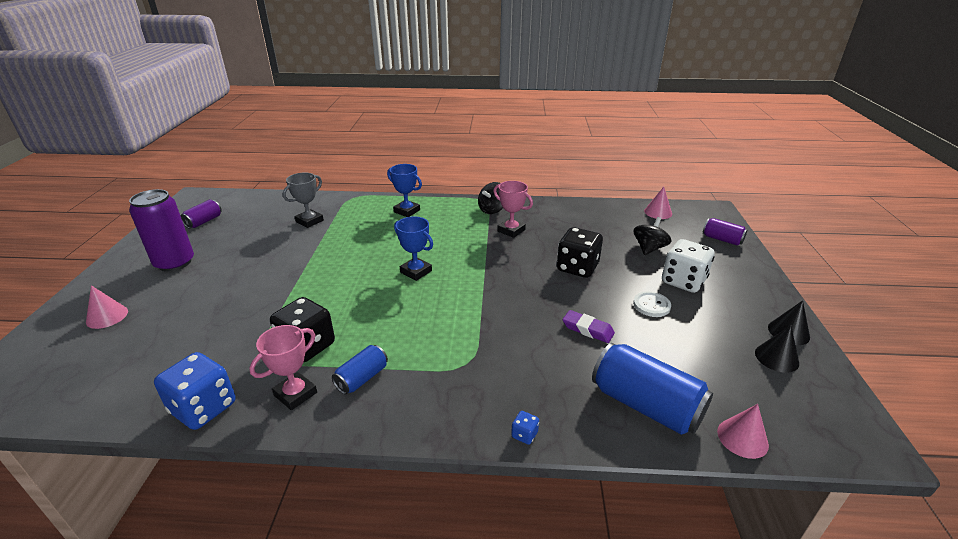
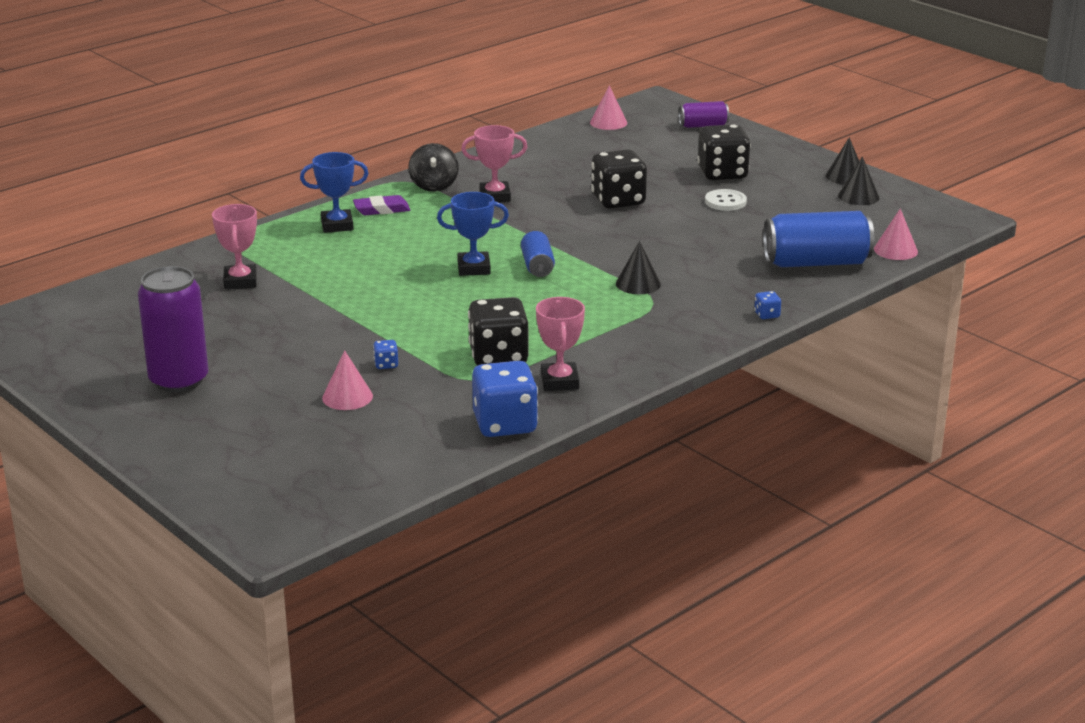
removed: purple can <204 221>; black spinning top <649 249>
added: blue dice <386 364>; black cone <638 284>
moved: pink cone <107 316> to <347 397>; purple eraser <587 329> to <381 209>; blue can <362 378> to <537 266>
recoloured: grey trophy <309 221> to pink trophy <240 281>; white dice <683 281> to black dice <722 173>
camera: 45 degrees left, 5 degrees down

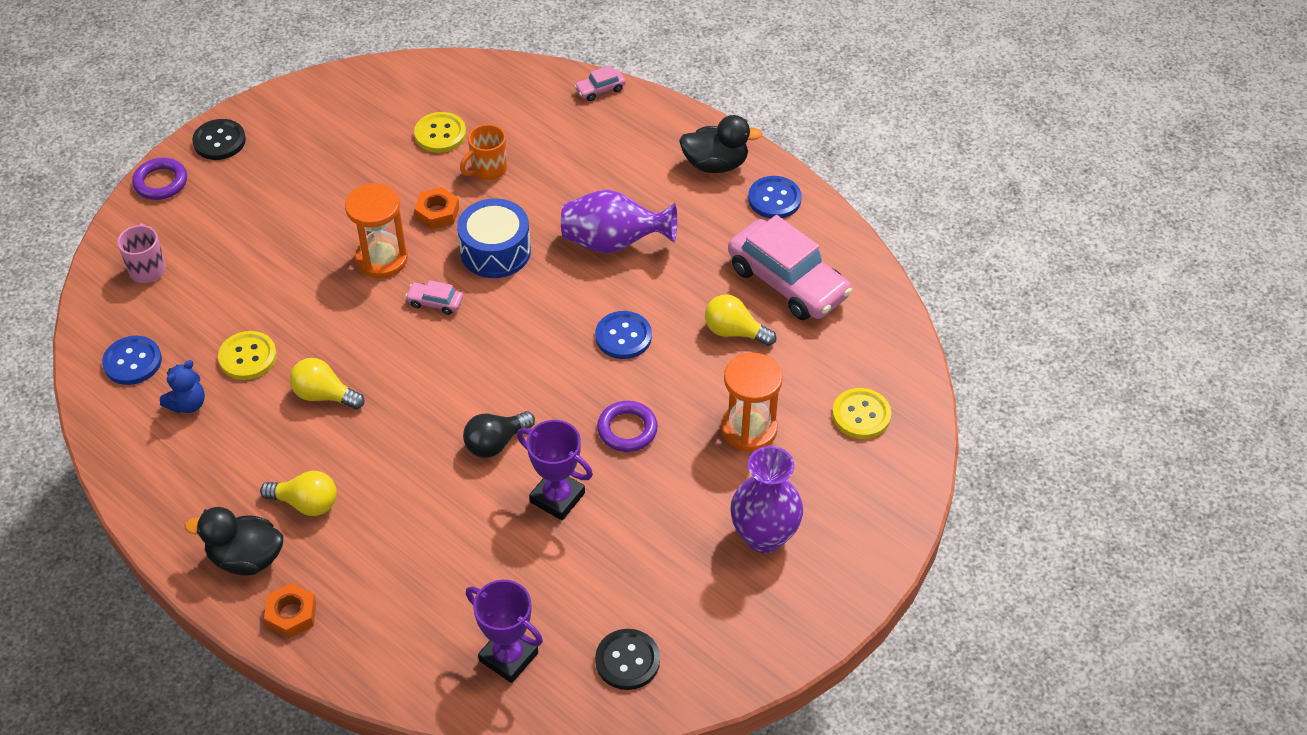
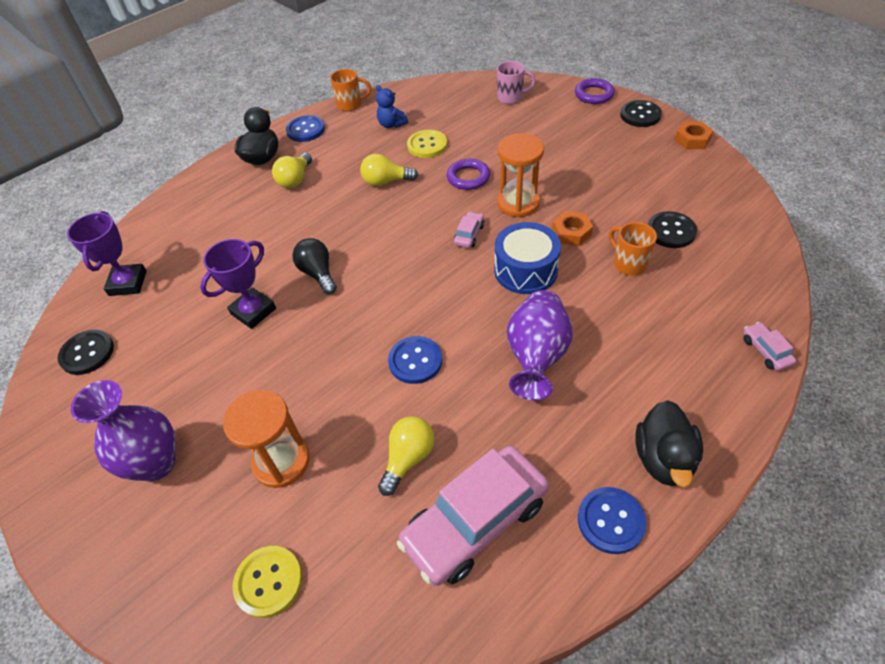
added: orange mug <350 105>
moved: blue button <132 362> to <305 130>; purple ring <627 429> to <468 177>; orange nut <291 614> to <692 140>
recoloured: yellow button <440 134> to black button <671 231>
turned: purple trophy <508 657> = <128 283> 45 degrees counterclockwise; yellow light bulb <324 395> = <386 182> 120 degrees counterclockwise
camera: 100 degrees right, 0 degrees up

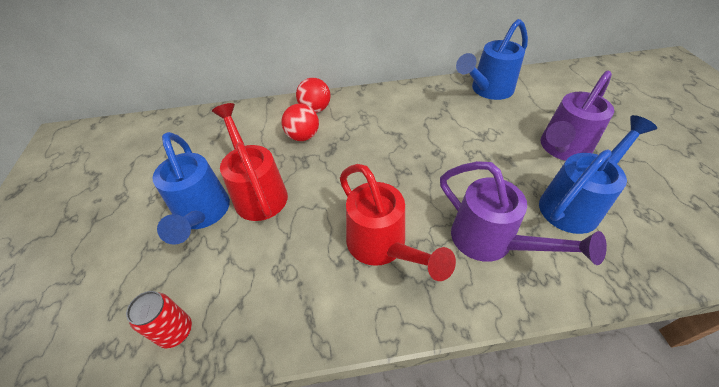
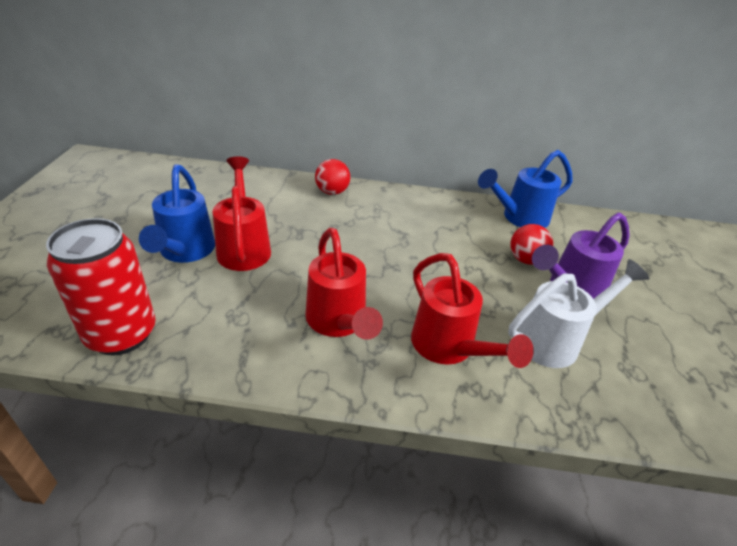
moved: red ball <303 136> to <525 260>
recoloured: purple watering can <491 242> to red watering can <449 349>; blue watering can <575 203> to white watering can <556 340>
resized: red can <176 331> = <121 334> x2.02
camera: 10 degrees right, 10 degrees down

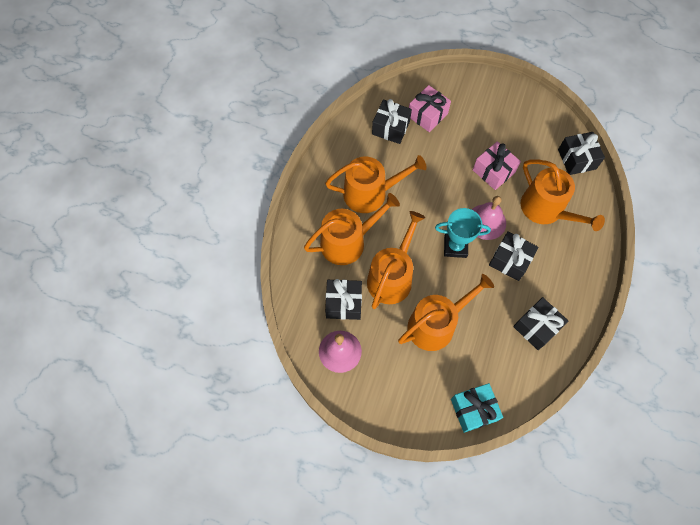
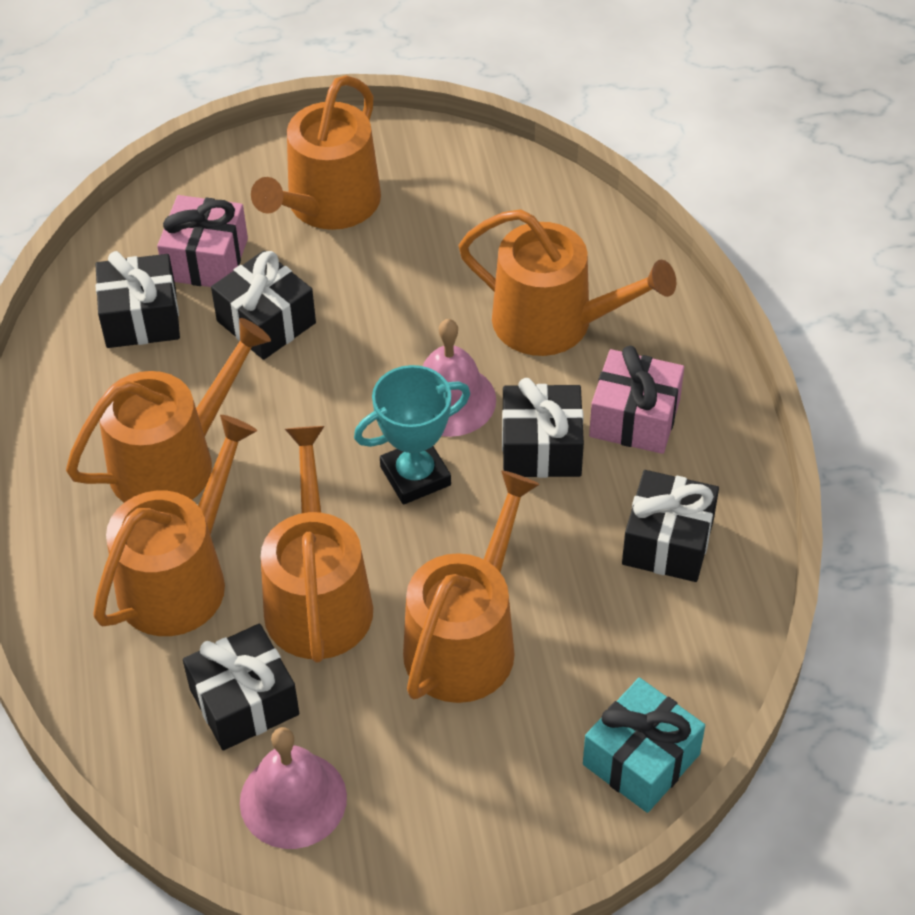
added: orange watering can <327 205>
moved: black gift <576 159> to <266 322>; pink gift <493 171> to <634 418>
camera: 30 degrees left, 15 degrees down

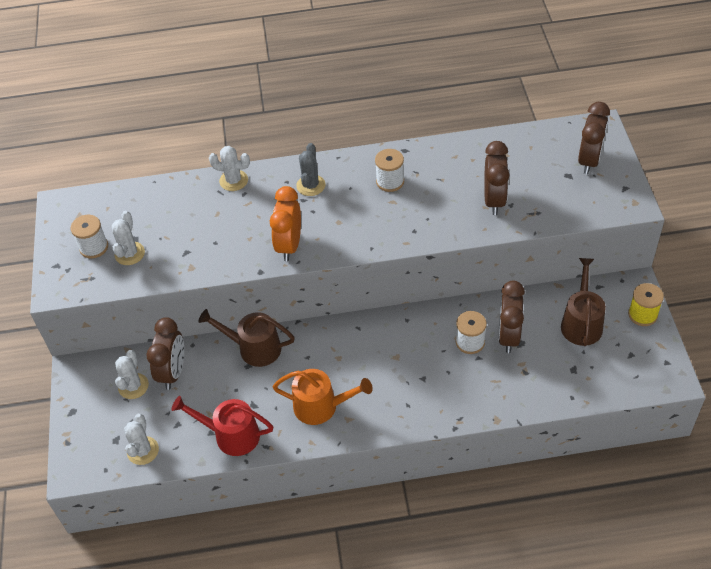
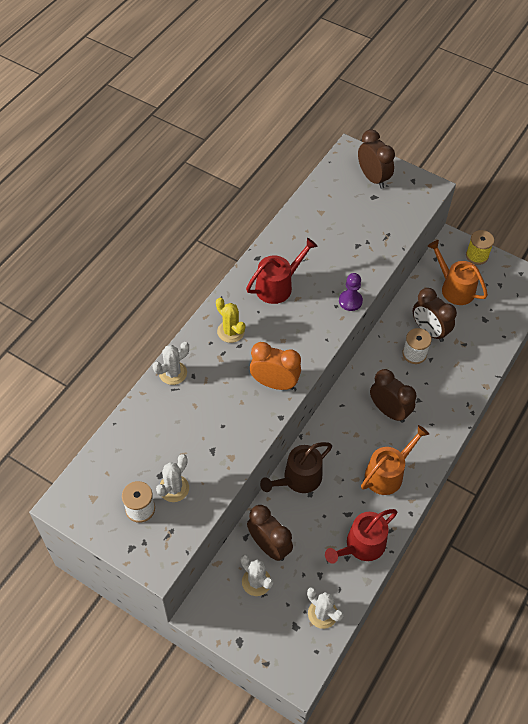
added: purple pawn <350 301>
moved: brown clock <494 200> to <389 411>
replaced: white spool <390 181> to red watering can <277 286>
recoloured: grey cactus <311 185> to yellow cactus <230 331>; brown watering can <581 323> to orange watering can <454 288>
turned: white cactus <129 253> = <174 488> 75 degrees clockwise; orange clock <289 245> = <274 383> 150 degrees clockwise
camera: 55 degrees left, 5 degrees up

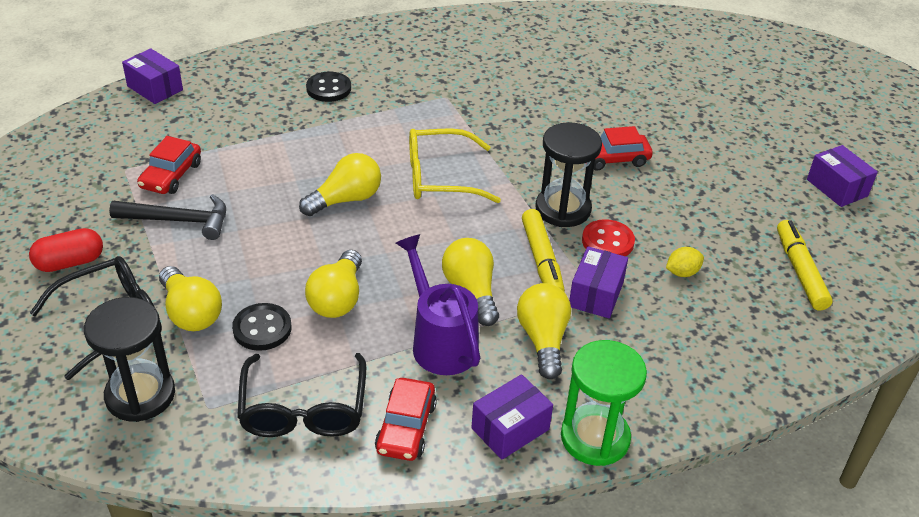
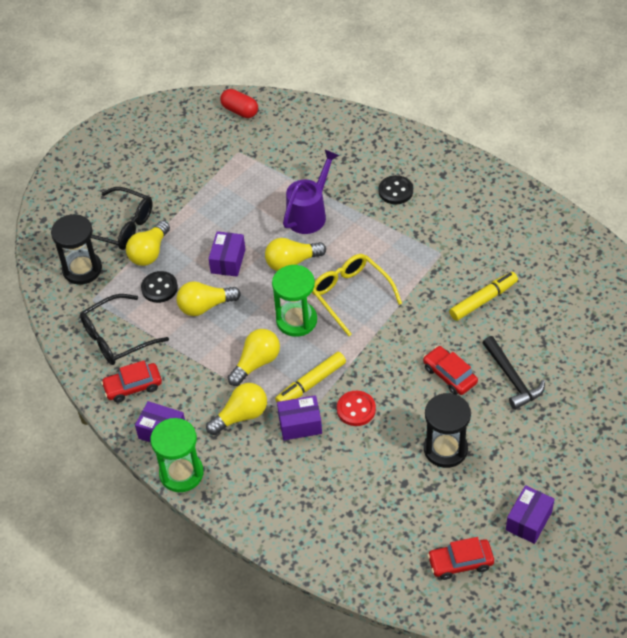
removed: yellow lemon <682 272>
added: green hourglass <296 320>
moved: purple box <155 88> to <228 261>; red capsule <70 262> to <240 111>; purple watering can <440 341> to <310 213>; black hourglass <563 209> to <445 449>; red car <171 175> to <460 562>; yellow marker <800 271> to <483 300>; black hammer <178 220> to <512 378>
turned: yellow light bulb <346 199> = <292 262> 135 degrees clockwise
camera: 65 degrees right, 10 degrees up

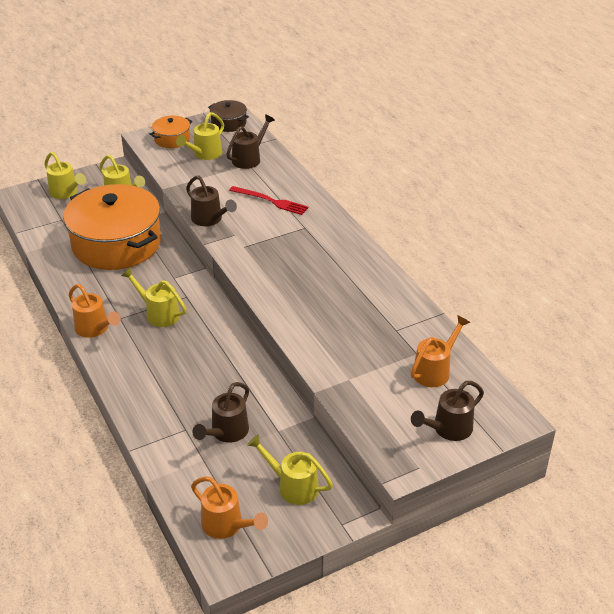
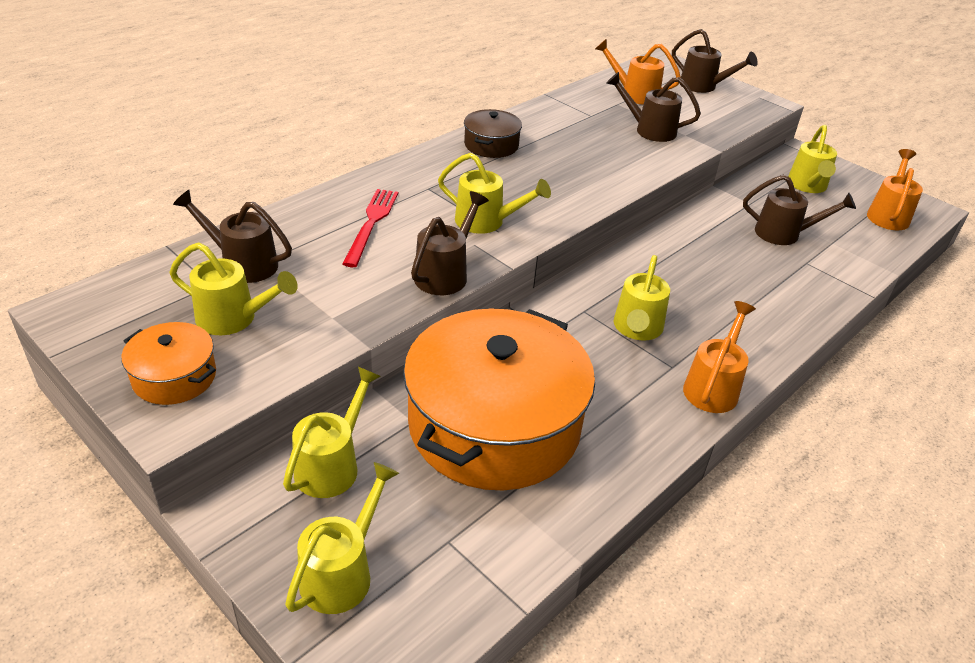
added: yellow watering can <486 222>; brown watering can <649 130>
moved: brown pot <228 123> to <491 145>
camera: 110 degrees left, 0 degrees up

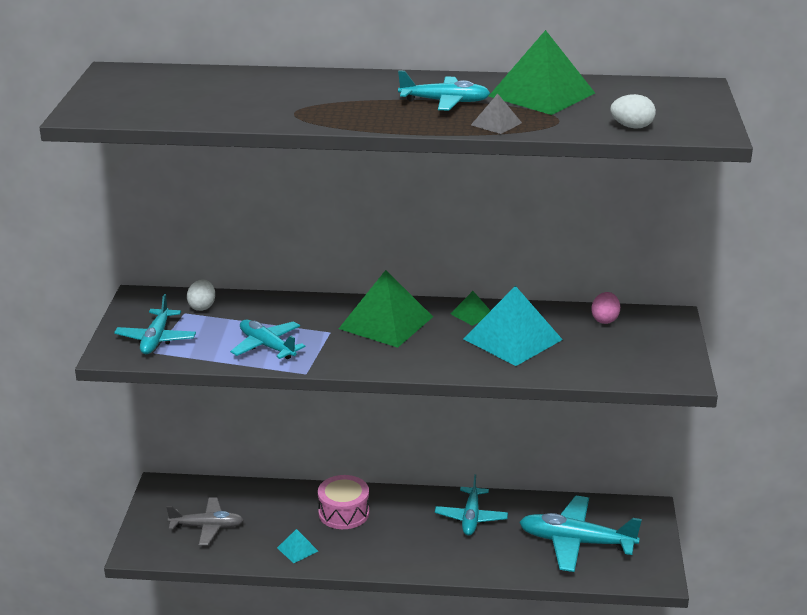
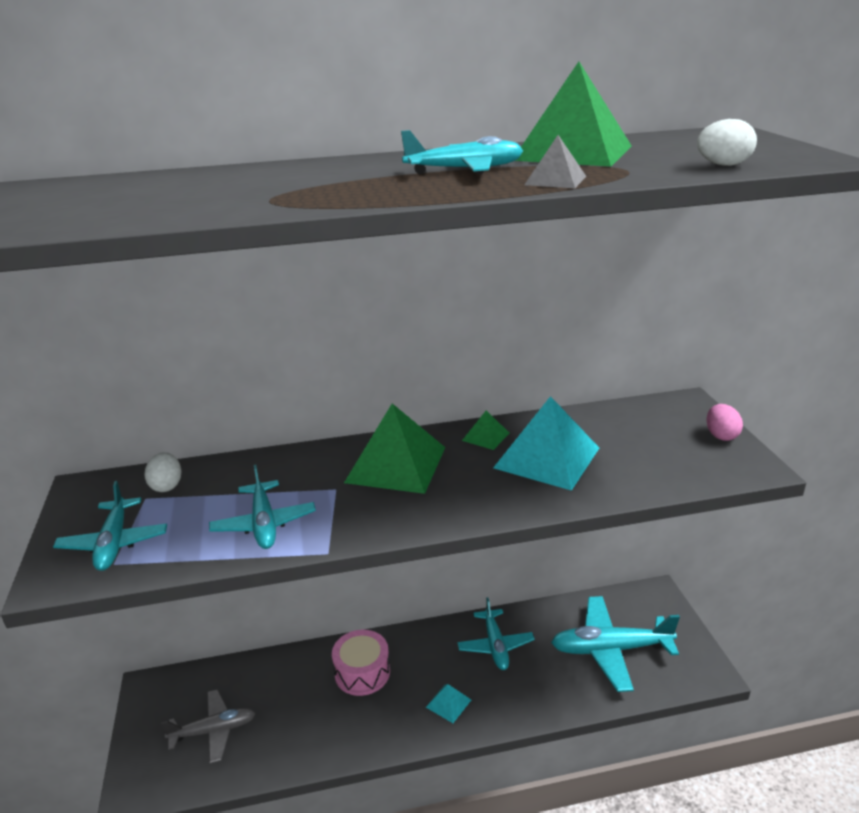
moved: turquoise pyramid <297 549> to <448 703>; pink egg <605 319> to <721 435>
turned: turquoise plane <267 346> = <264 524> 135 degrees counterclockwise
camera: 15 degrees left, 0 degrees up

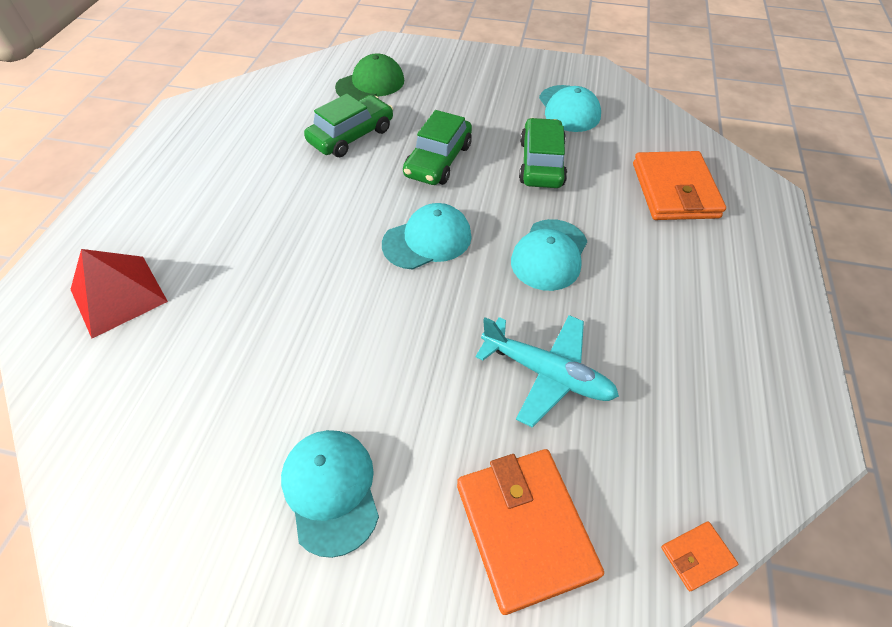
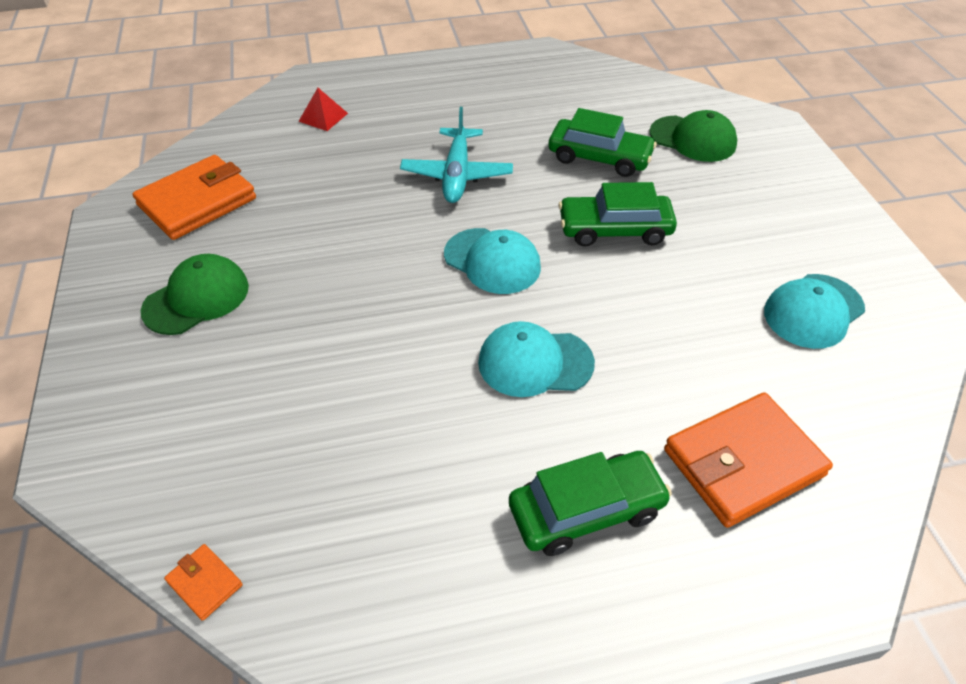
moved: orange wallet <524 529> to <197 202>; turquoise plane <547 373> to <457 175>; green car <541 163> to <586 510>
recoloured: turquoise cap <331 490> to green cap <197 298>
resized: red pyramid <119 295> = <323 117> x0.57
camera: 65 degrees right, 5 degrees down

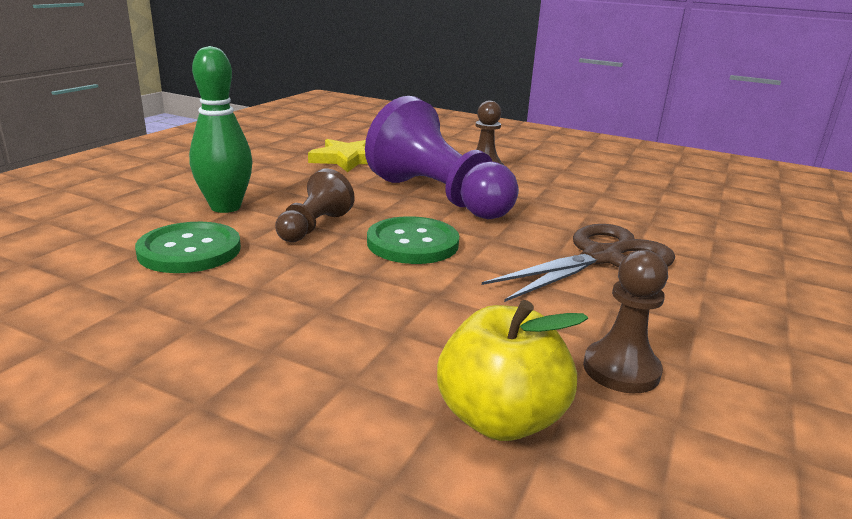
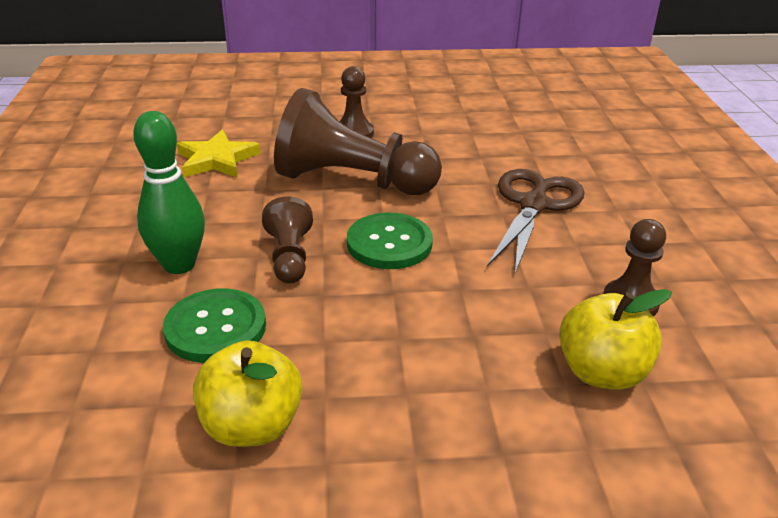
added: yellow apple <252 426>
recoloured: purple pawn <438 197> to brown pawn <352 181>
camera: 30 degrees left, 10 degrees up

